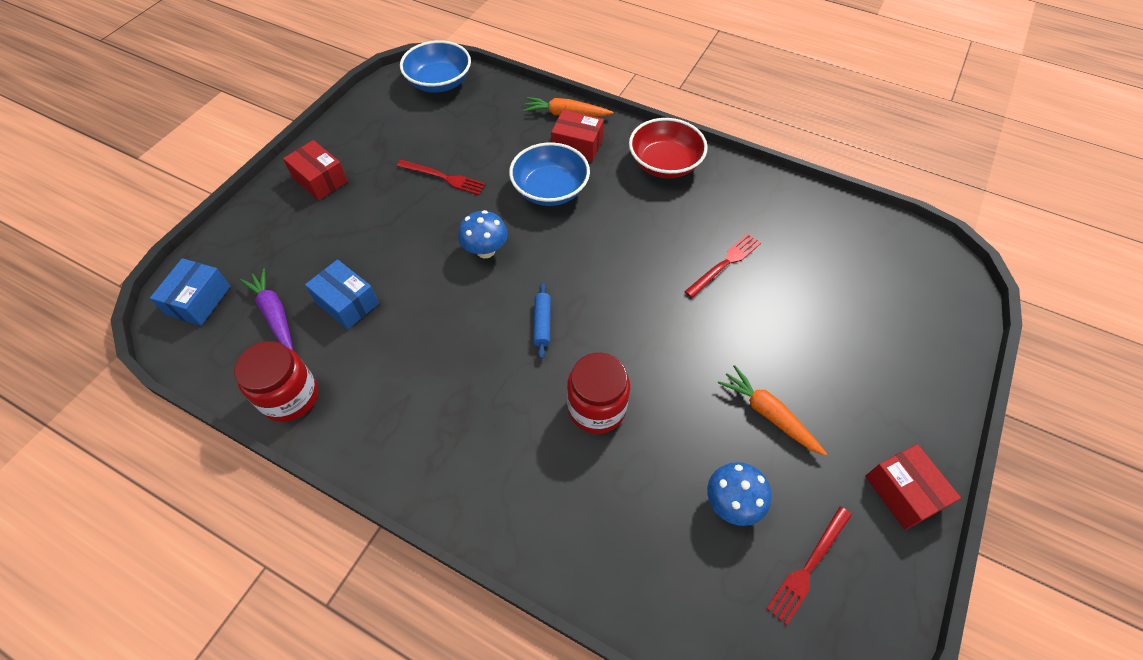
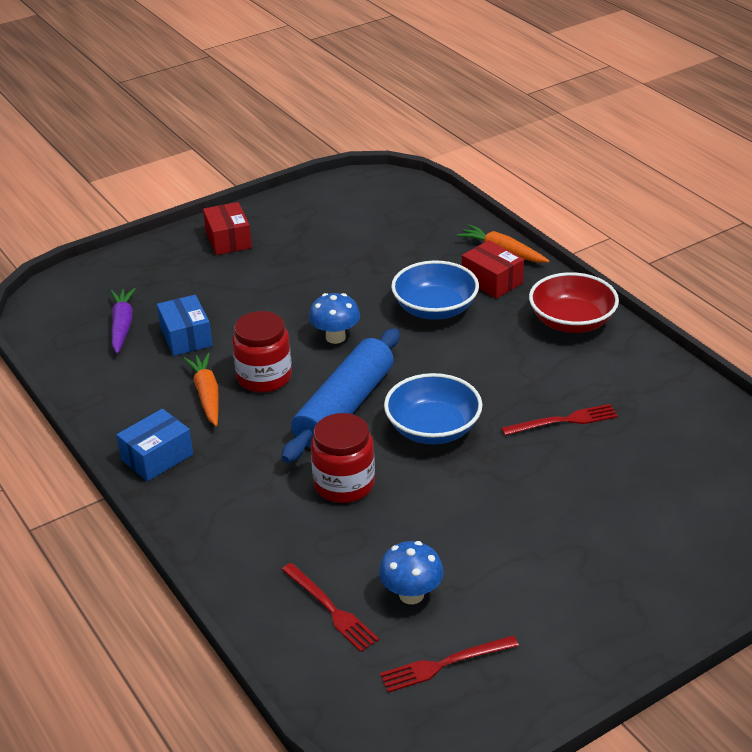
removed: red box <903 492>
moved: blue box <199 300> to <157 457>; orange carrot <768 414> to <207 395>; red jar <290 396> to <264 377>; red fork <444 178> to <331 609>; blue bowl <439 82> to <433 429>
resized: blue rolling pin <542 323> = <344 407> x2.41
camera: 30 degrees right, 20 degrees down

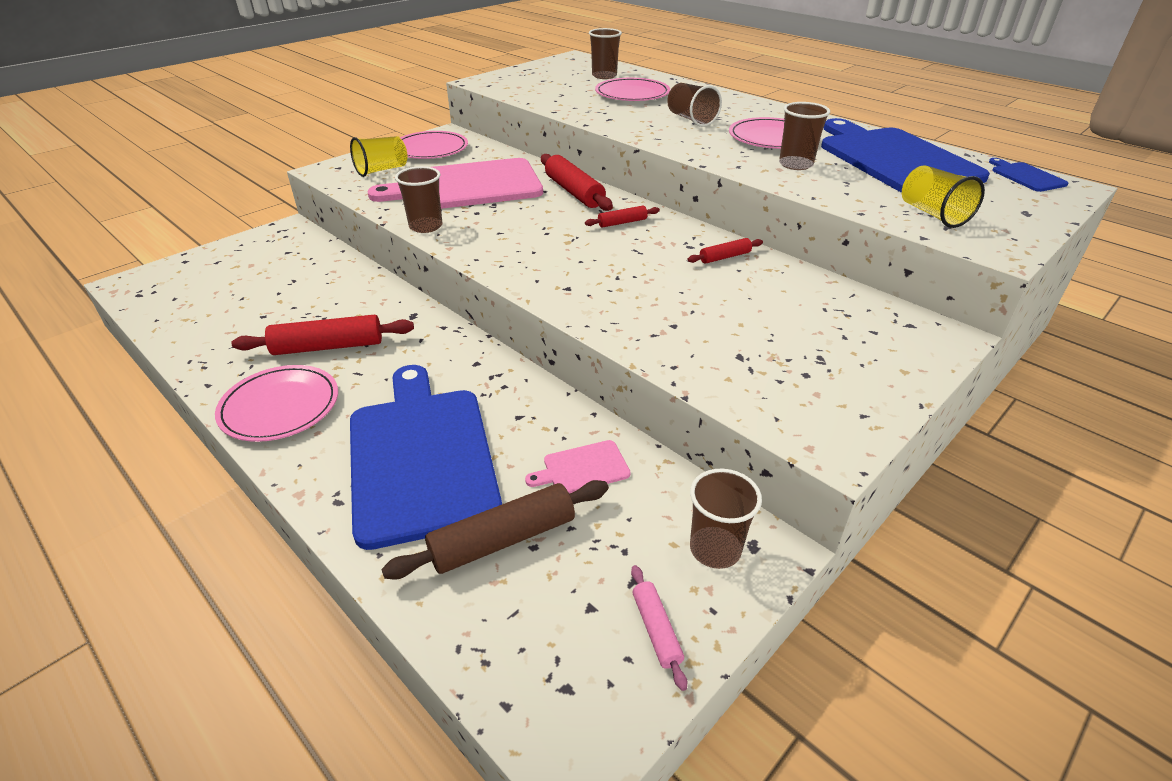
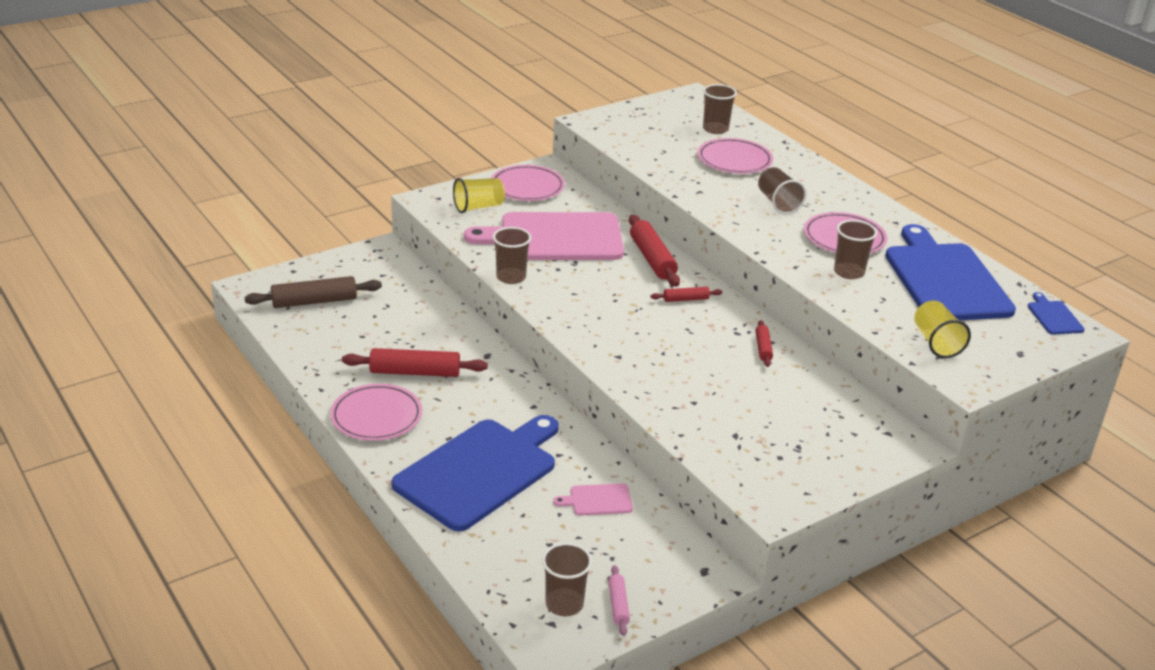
moved: brown rolling pin <503 540> to <314 301>; brown cup <715 549> to <564 604>
turned: blue cutting board <421 457> = <479 471> 45 degrees clockwise; red rolling pin <725 257> = <763 348> 75 degrees counterclockwise
camera: 10 degrees right, 5 degrees down

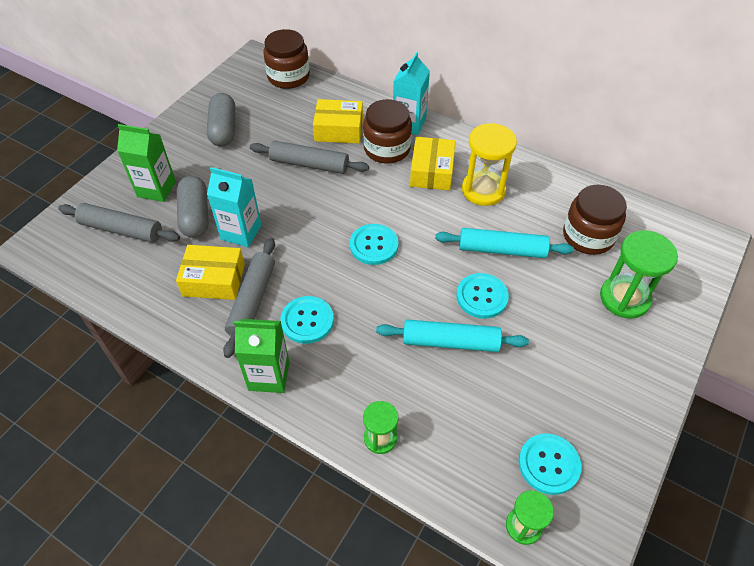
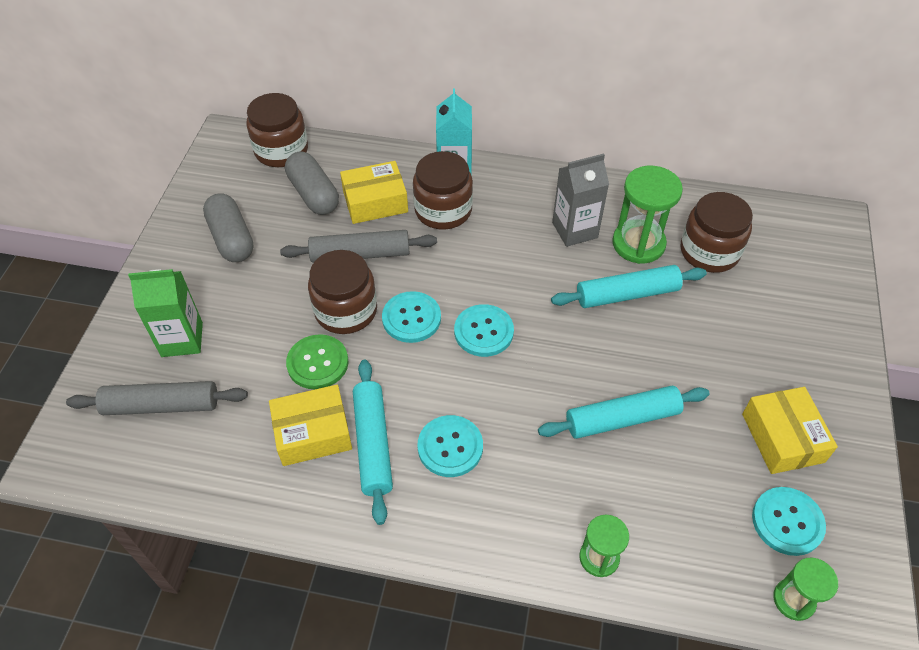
removed: green carton <269 376>
added: brown jar <346 310>
moved: grey capsule <195 216> to <314 194>; turquoise button <482 297> to <411 318>; green hourglass <624 298> to <638 244>; yellow box <432 171> to <782 438>
replaced: turquoise carton <241 232> to green button <317 363>; yellow hourglass <483 190> to grey carton <575 230>
recoloured: grey rolling pin <252 301> to turquoise rolling pin <373 444>
camera: 20 degrees left, 0 degrees up

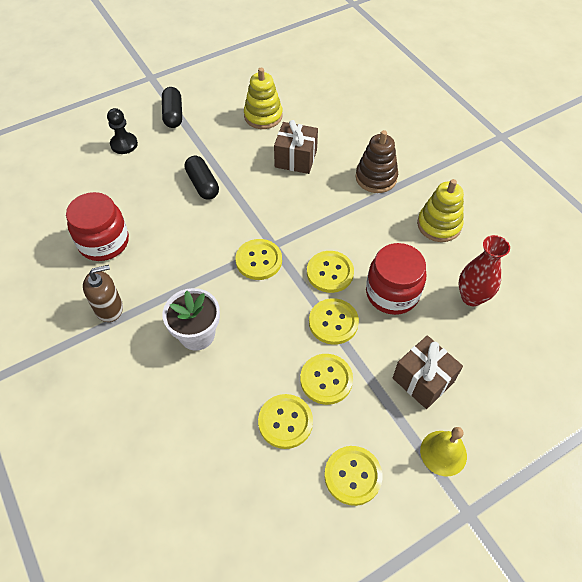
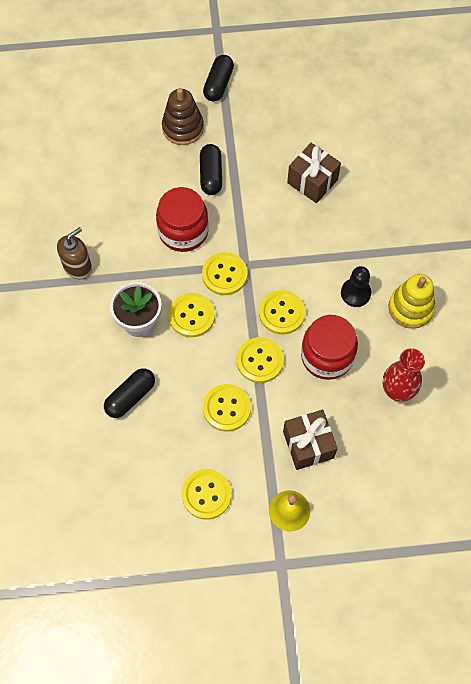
removed: yellow stacking toy <263 116>
added: black capsule <130 397>
moved: red jar <104 242> to <183 231>; brown stacking toy <376 178> to <183 128>; yellow button <285 422> to <192 316>; black pawn <124 144> to <355 293>
turned: brown soap dispenser <109 308> = <78 266> 45 degrees counterclockwise
camera: 25 degrees right, 10 degrees up

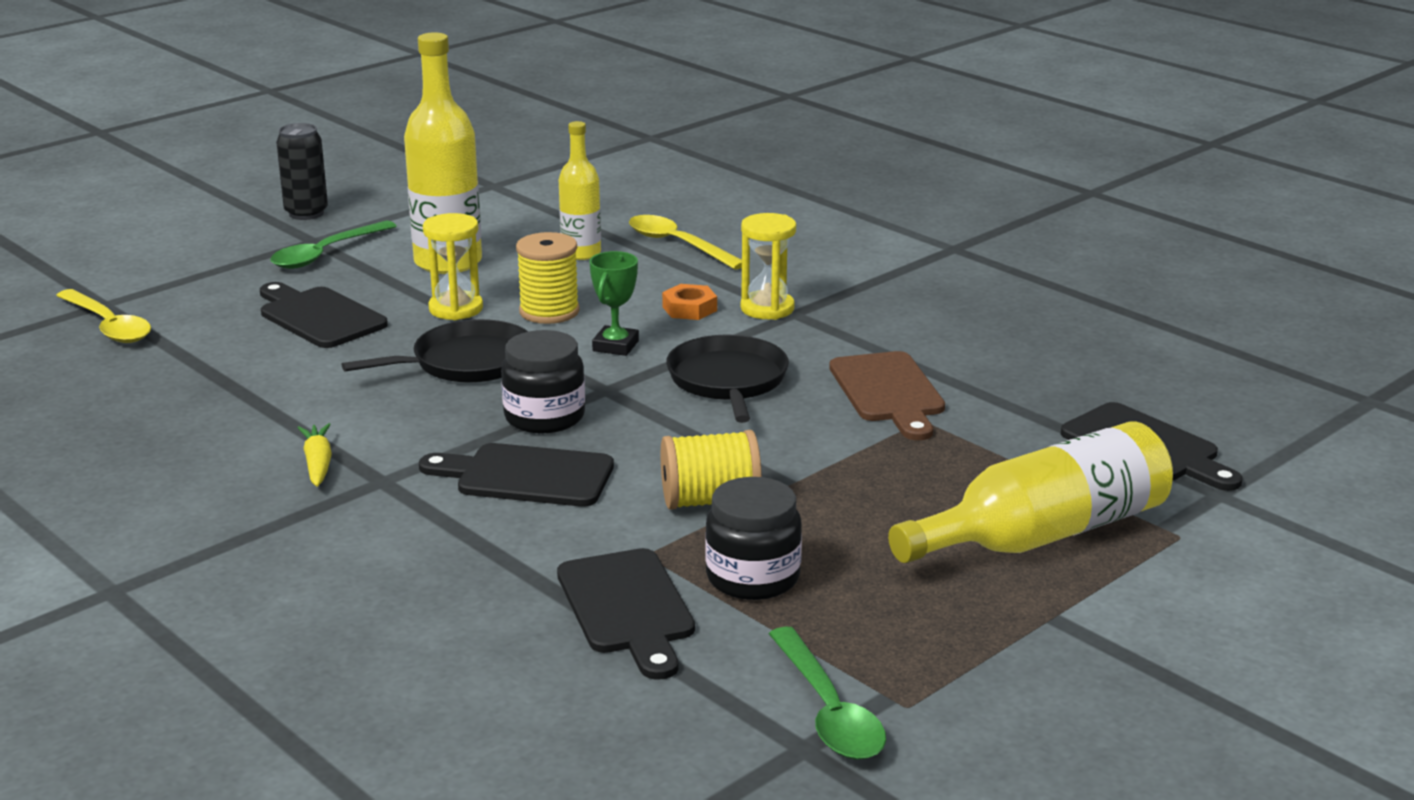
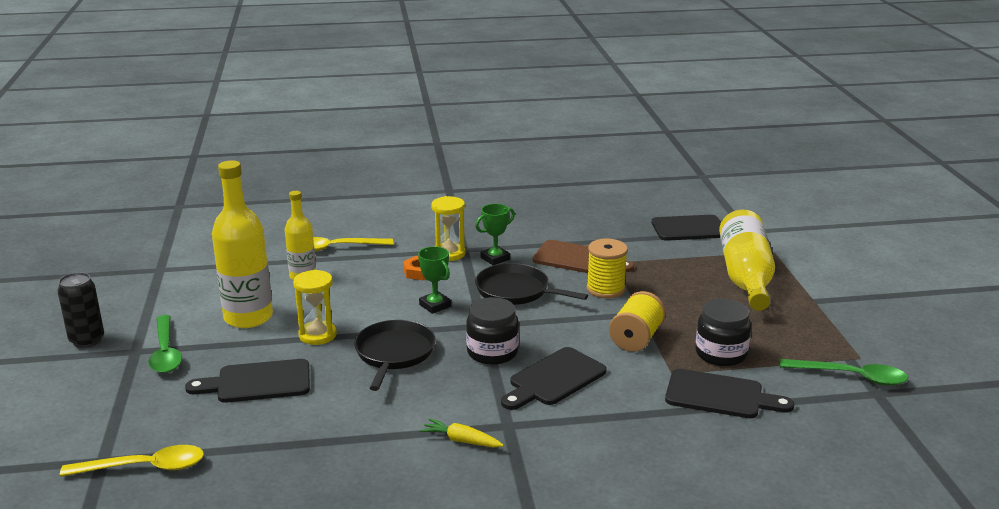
added: green trophy <495 258>
moved: yellow spool <549 312> to <605 289>
camera: 55 degrees left, 0 degrees up

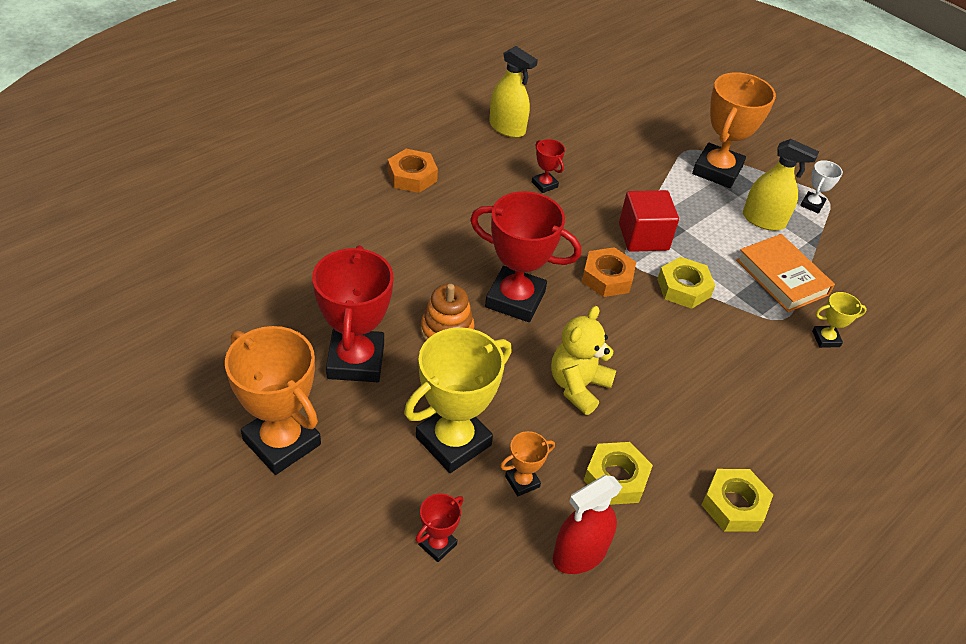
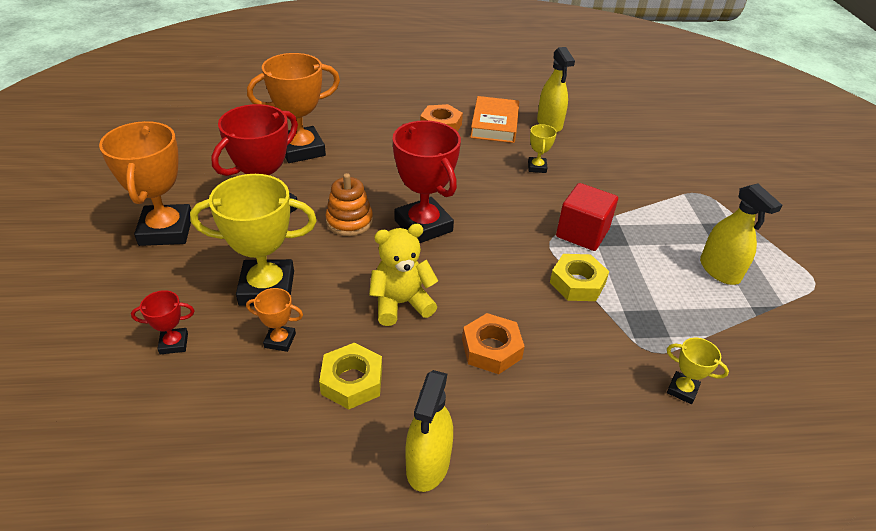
removed: red spray bottle <579 554>; white trophy <812 204>
moved: orange trophy <717 170> to <301 150>; orange nut <607 277> to <491 349>; orange book <782 277> to <494 124>
replaced: yellow nut <734 505> to yellow spray bottle <428 464>
recoloured: red trophy <544 184> to yellow trophy <537 167>
camera: 40 degrees right, 5 degrees down

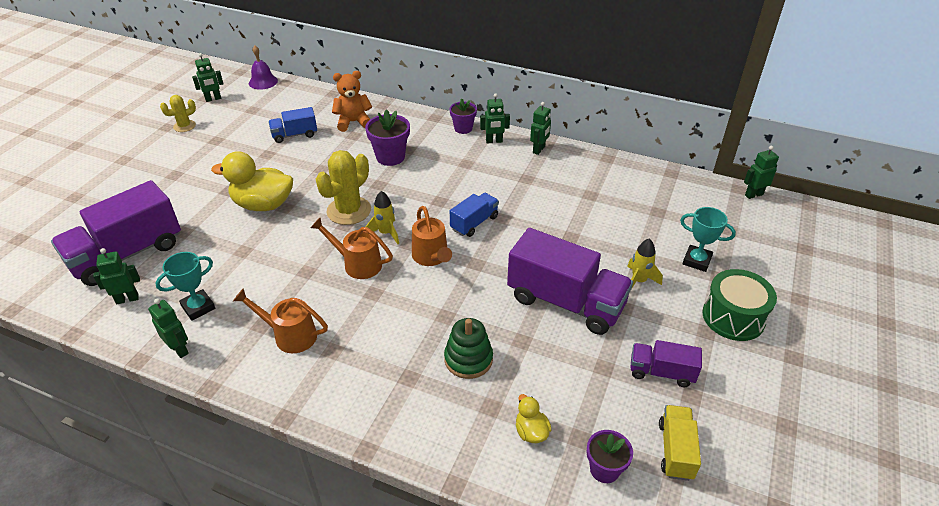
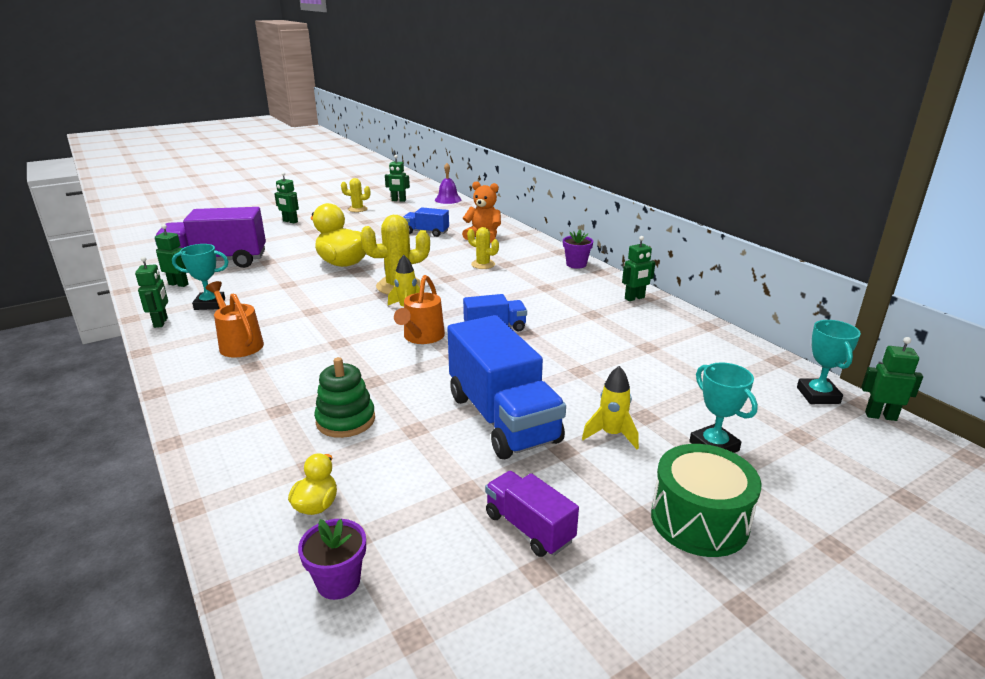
removed: orange watering can <357 264>; yellow truck <675 450>
added: turquoise trophy <818 395>
moved: green robot <494 141> to <290 221>
replaced: purple flower pot <390 157> to yellow cactus <483 264>
recoloured: purple truck <565 302> to blue truck <502 418>
camera: 35 degrees right, 15 degrees down

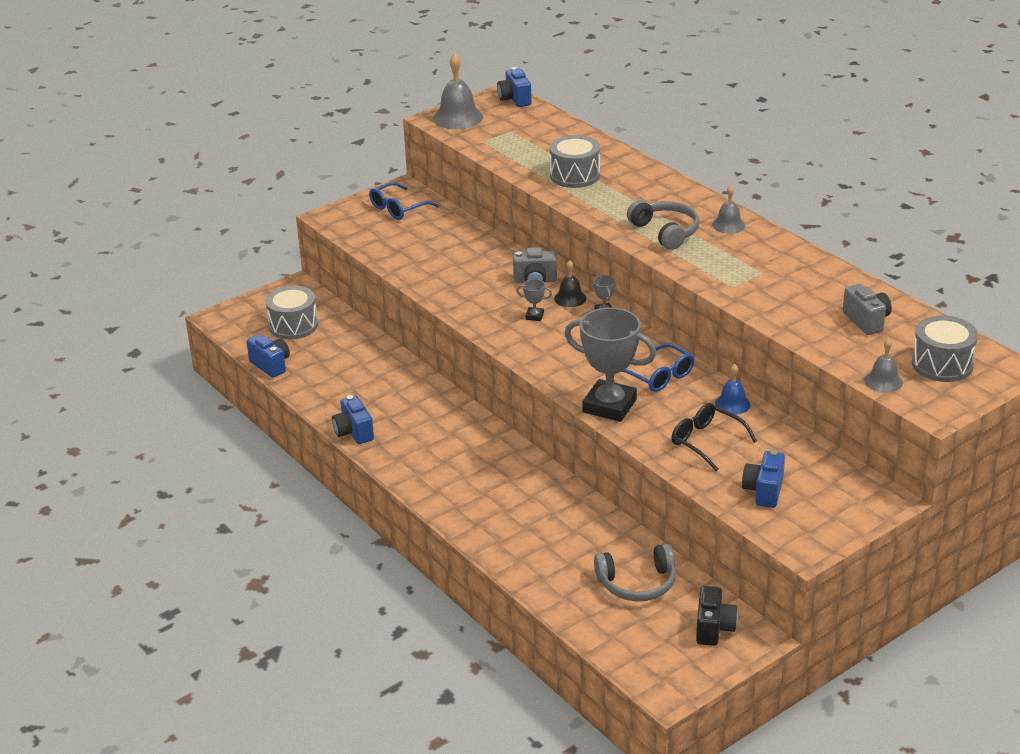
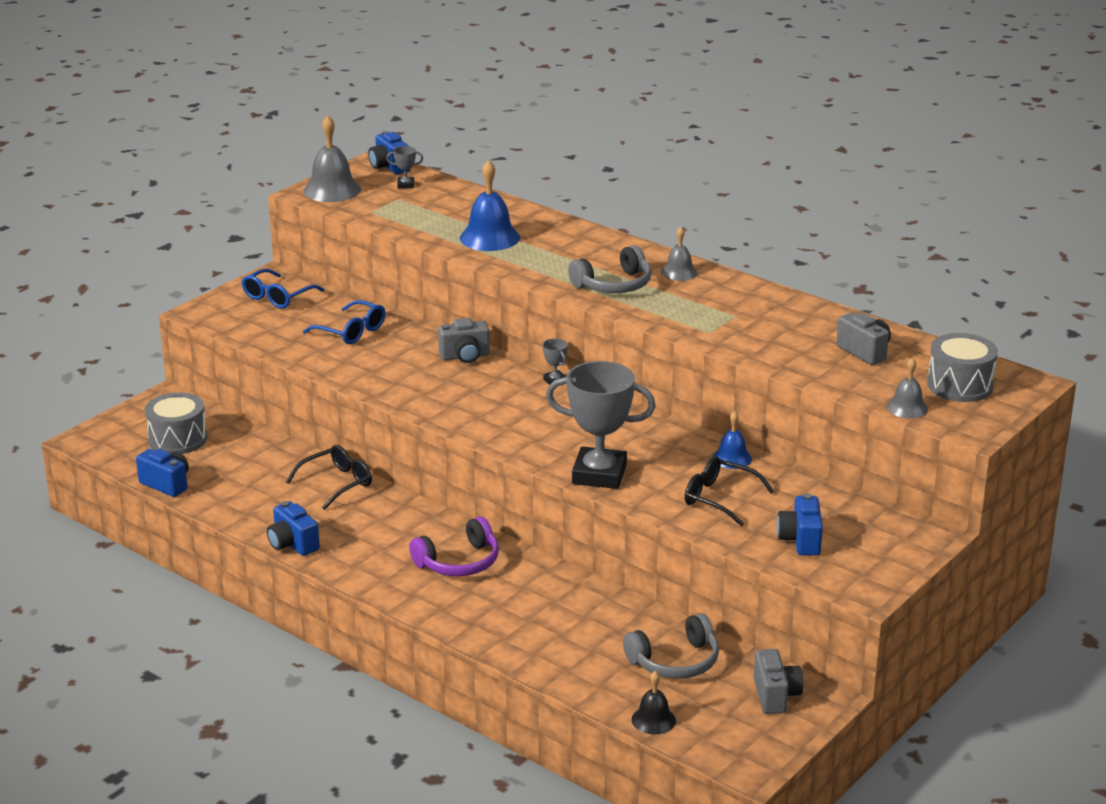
added: black glasses <337 483>; purple headphones <459 562>
moved: blue glasses <659 376> to <351 331>; grey trophy <534 316> to <405 185>; black bell <570 298> to <653 720>
replaced: grey drum <575 175> to blue bell <489 237>
recoloured: black camera <714 628> to grey camera <775 696>
turned: grey headphones <665 232> = <614 285> 105 degrees clockwise
camera: 15 degrees left, 5 degrees down

